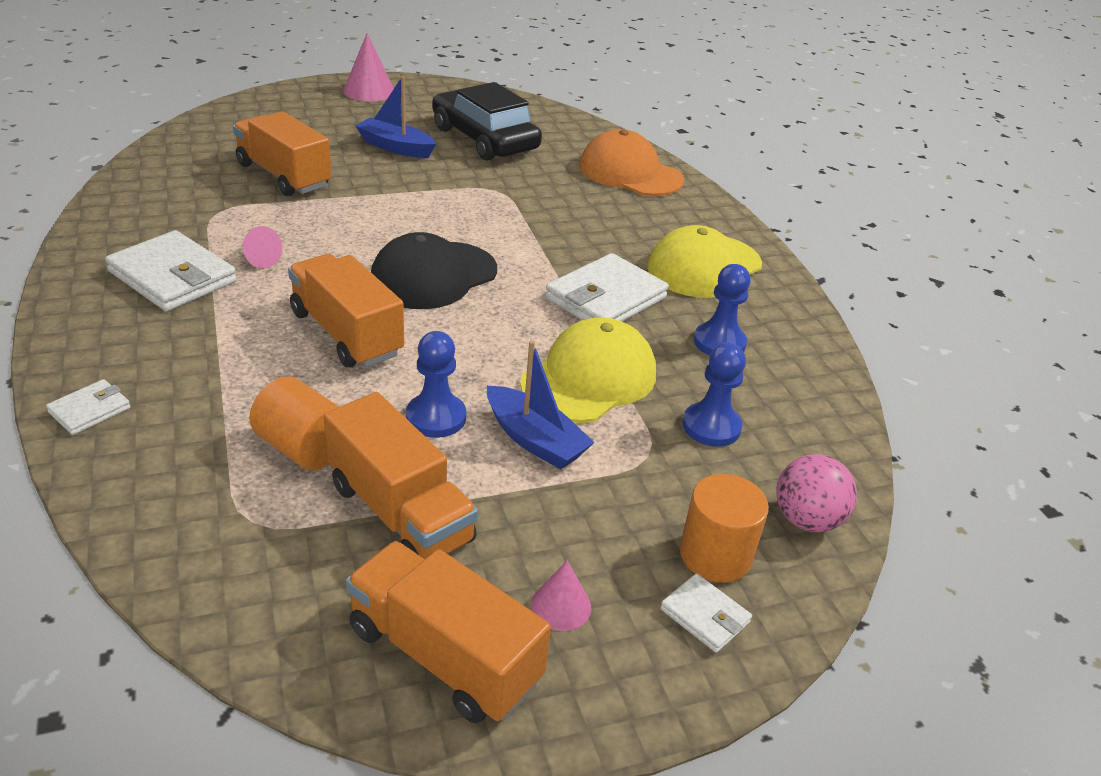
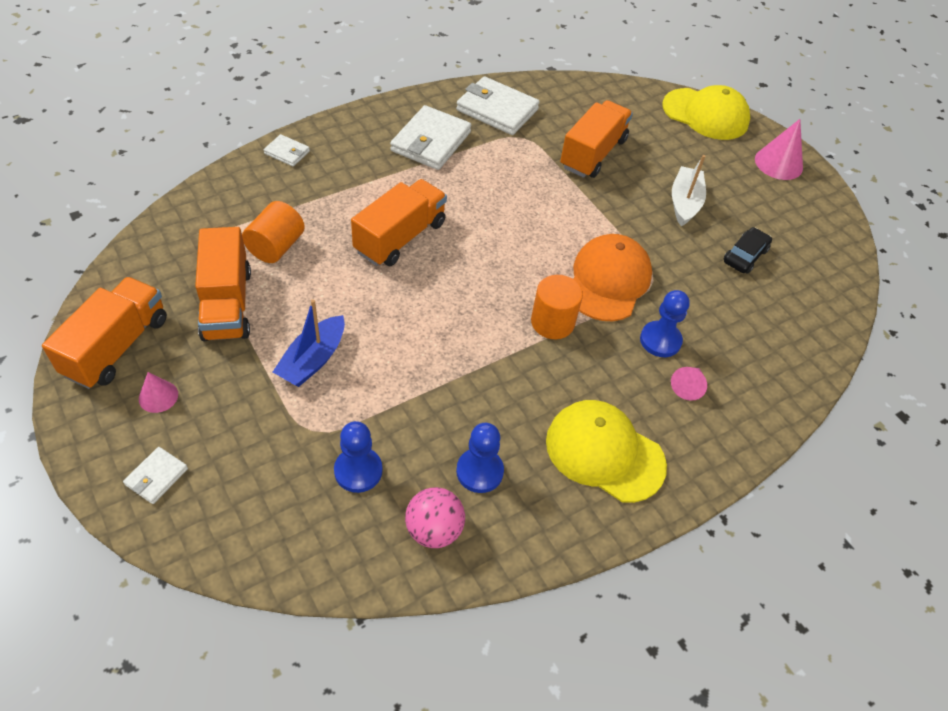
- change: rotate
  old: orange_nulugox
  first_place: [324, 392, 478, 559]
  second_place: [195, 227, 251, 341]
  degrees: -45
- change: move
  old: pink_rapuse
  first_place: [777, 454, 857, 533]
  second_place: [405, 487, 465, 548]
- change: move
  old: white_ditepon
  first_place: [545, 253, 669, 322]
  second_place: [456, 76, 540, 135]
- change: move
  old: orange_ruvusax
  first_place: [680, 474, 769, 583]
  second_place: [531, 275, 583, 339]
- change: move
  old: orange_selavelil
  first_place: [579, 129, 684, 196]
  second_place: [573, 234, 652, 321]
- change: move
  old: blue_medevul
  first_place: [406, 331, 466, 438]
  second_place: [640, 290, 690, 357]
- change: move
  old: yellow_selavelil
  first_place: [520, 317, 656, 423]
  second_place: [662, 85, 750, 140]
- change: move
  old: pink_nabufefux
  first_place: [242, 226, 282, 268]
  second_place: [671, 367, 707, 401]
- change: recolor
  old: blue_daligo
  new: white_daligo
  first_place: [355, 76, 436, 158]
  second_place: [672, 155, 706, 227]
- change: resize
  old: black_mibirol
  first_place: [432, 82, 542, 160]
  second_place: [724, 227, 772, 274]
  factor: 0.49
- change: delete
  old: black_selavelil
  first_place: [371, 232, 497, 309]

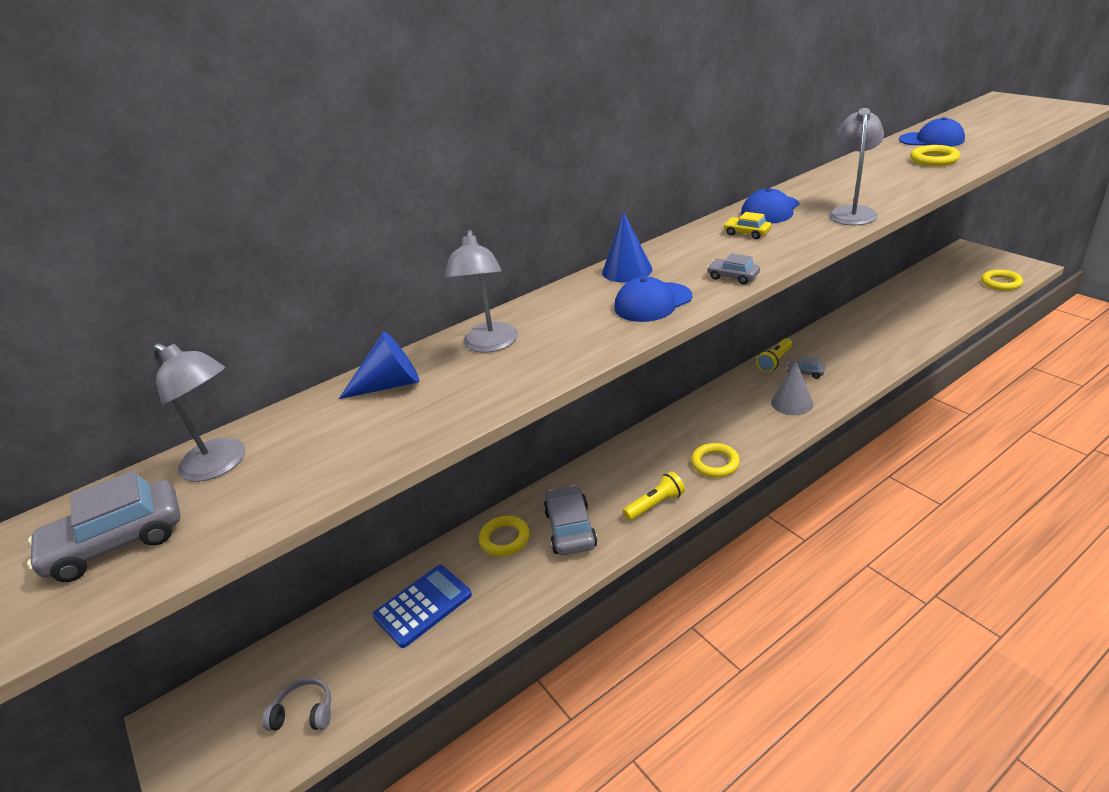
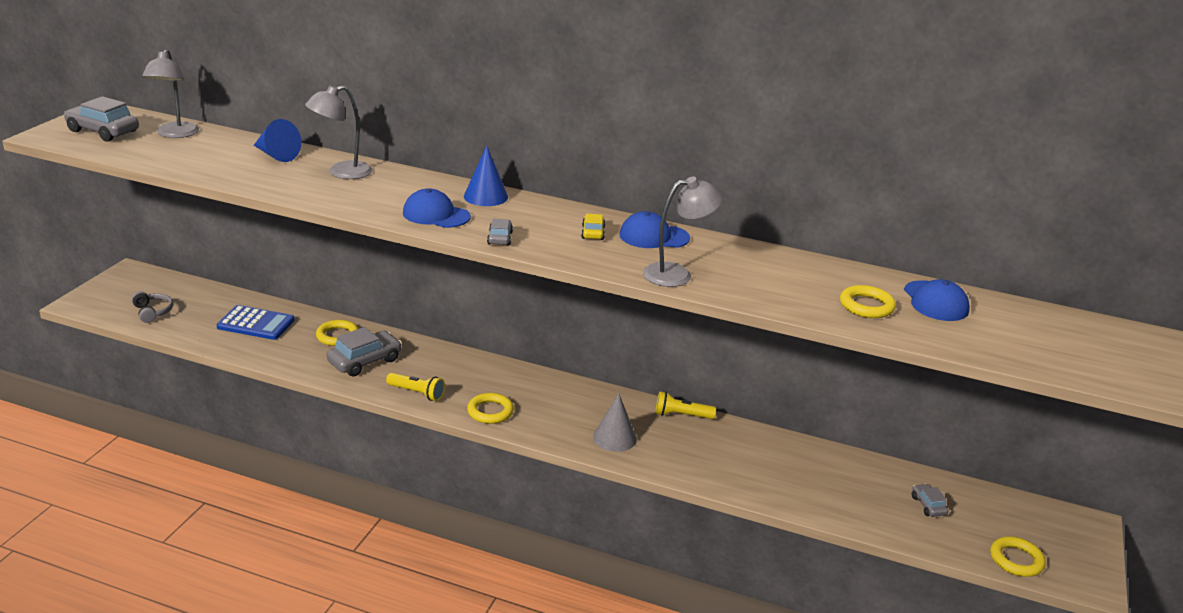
- change: move
  old: grey_mibirol
  first_place: [786, 356, 825, 379]
  second_place: [912, 484, 948, 517]

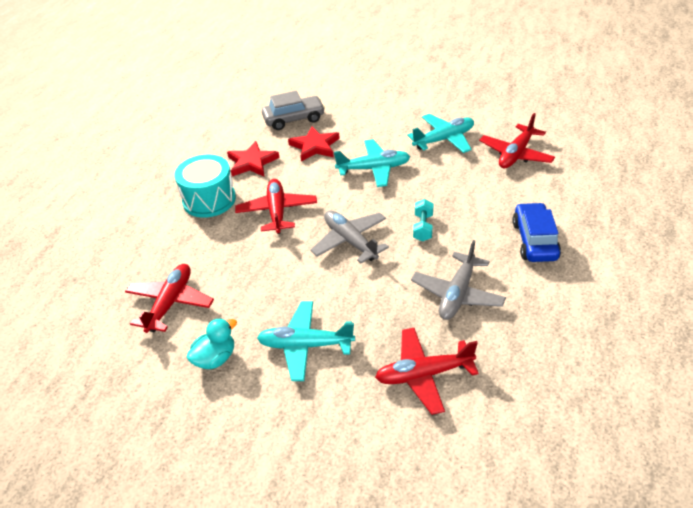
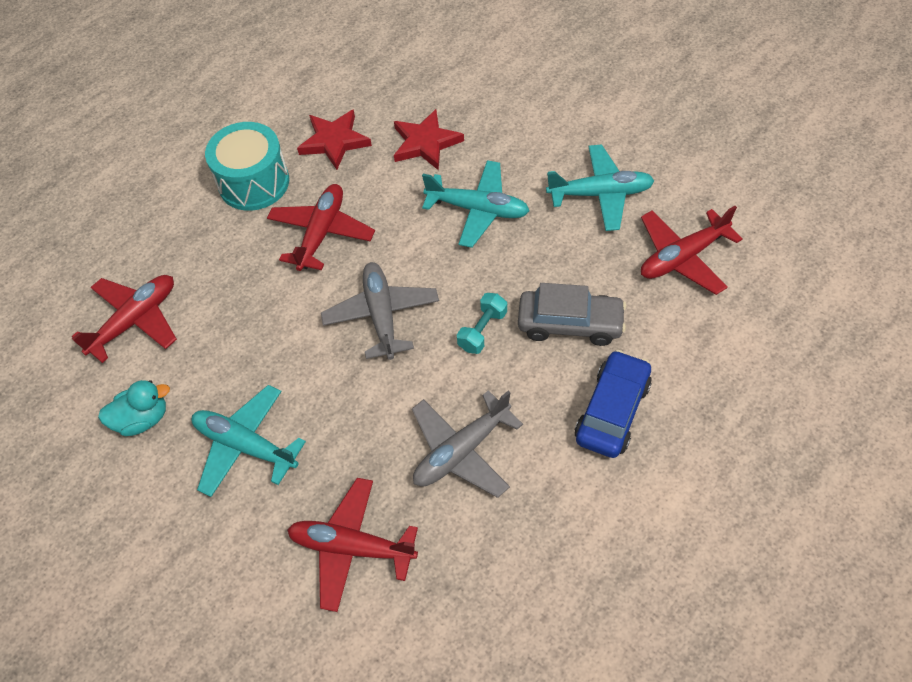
- change: move
  old: grey_mibirol
  first_place: [262, 91, 325, 130]
  second_place: [518, 283, 626, 346]

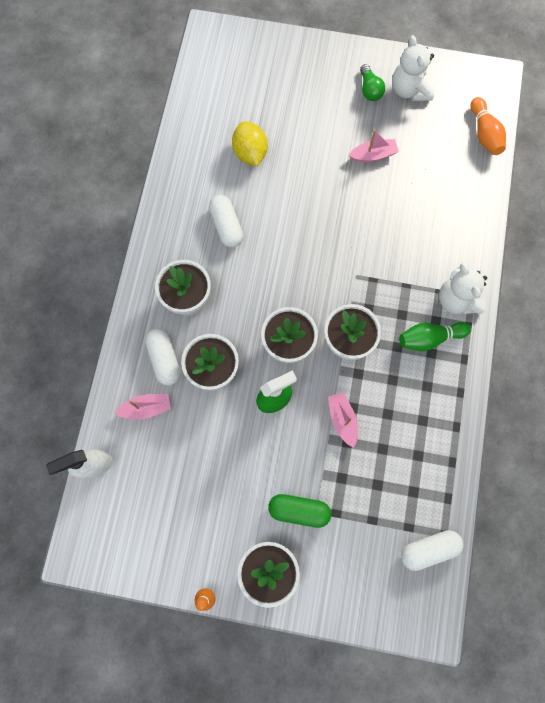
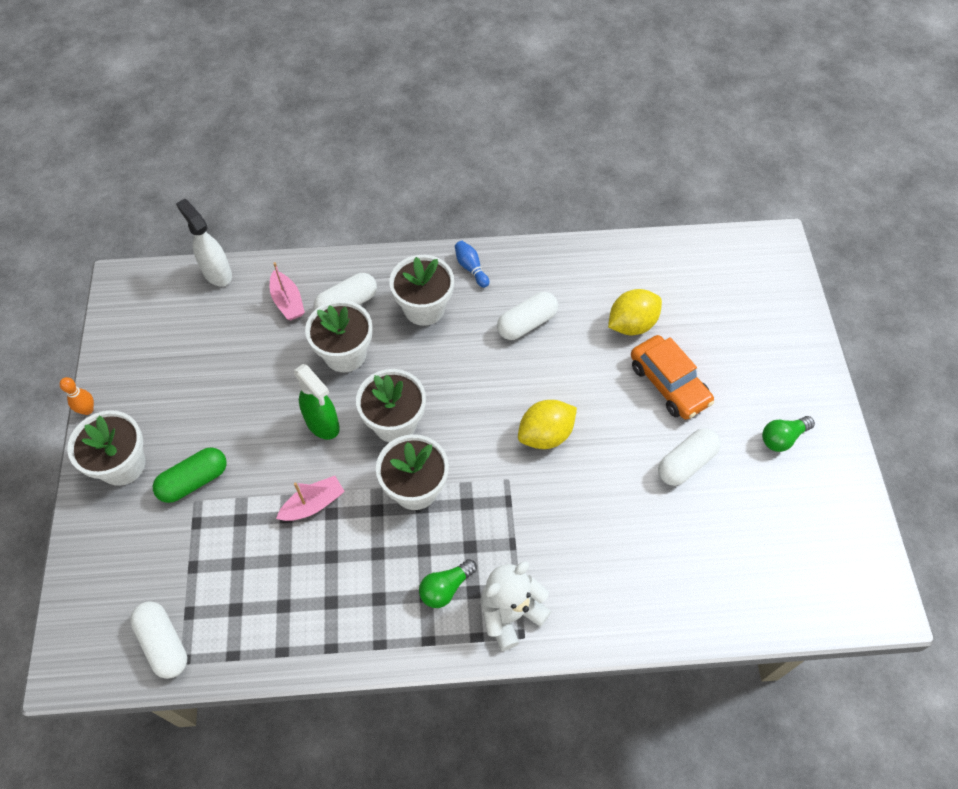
- change: rotate
  old: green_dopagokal
  first_place: [268, 494, 331, 528]
  second_place: [153, 447, 227, 503]
  degrees: 60
- change: replace
  old: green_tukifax
  new: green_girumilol
  first_place: [399, 322, 471, 351]
  second_place: [419, 559, 477, 608]
- change: insert
  new: blue_tukifax
  second_place: [455, 241, 489, 288]
- change: insert
  new: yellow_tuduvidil
  second_place: [518, 400, 577, 449]
- change: insert
  new: orange_mibirol
  second_place: [631, 335, 714, 420]
- change: replace
  old: pink_daligo
  new: white_dopagokal
  first_place: [348, 130, 399, 162]
  second_place: [658, 428, 721, 486]
- change: delete
  old: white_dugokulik
  first_place: [392, 35, 434, 101]
- change: delete
  old: orange_tukifax
  first_place: [471, 97, 506, 155]

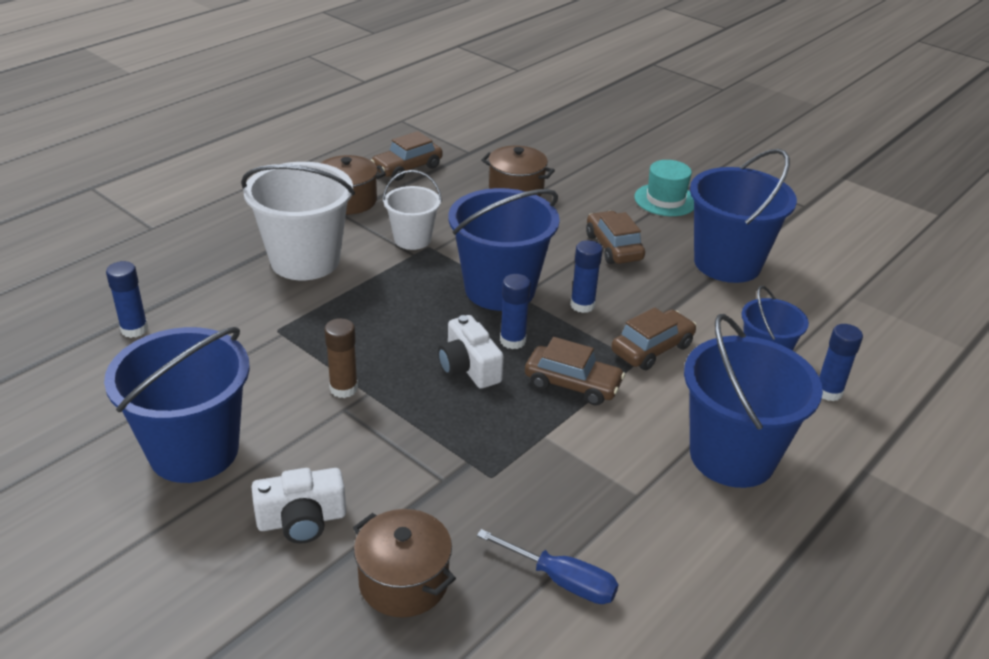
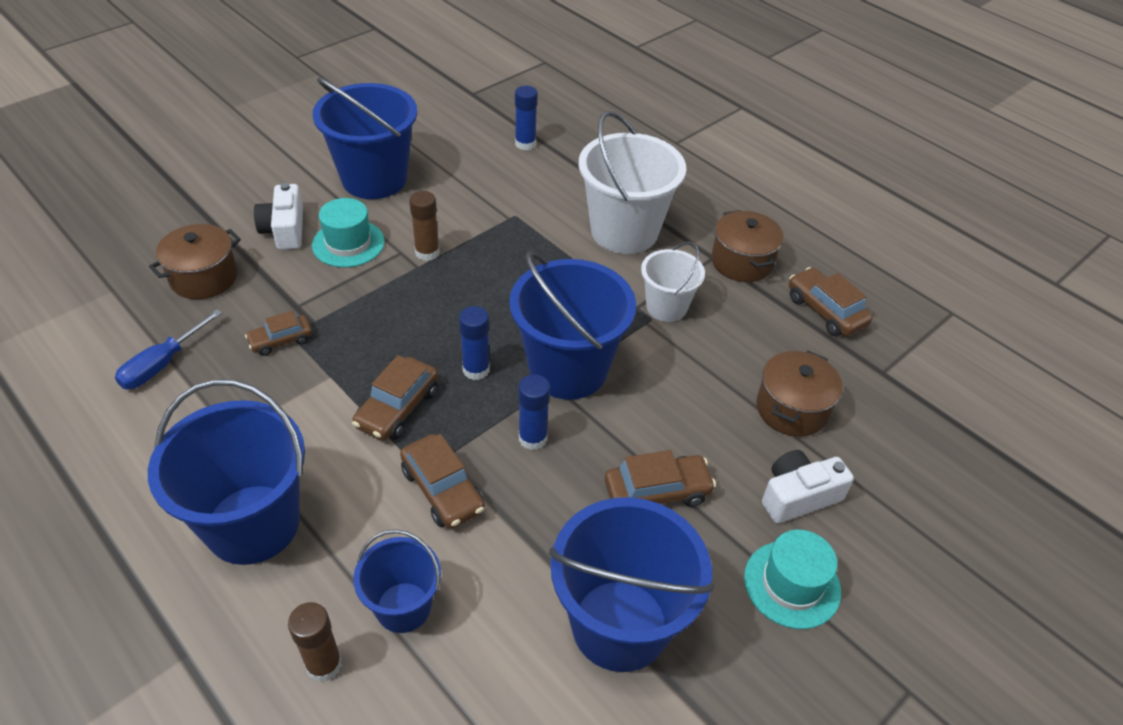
- change: insert
  new: brown_mibirol
  second_place: [245, 311, 312, 356]
- change: recolor
  old: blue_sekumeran
  new: brown_sekumeran
  first_place: [819, 324, 863, 401]
  second_place: [288, 602, 342, 682]
- change: insert
  new: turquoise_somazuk
  second_place: [312, 198, 385, 267]
- change: move
  old: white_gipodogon
  first_place: [438, 315, 504, 389]
  second_place: [762, 450, 854, 523]

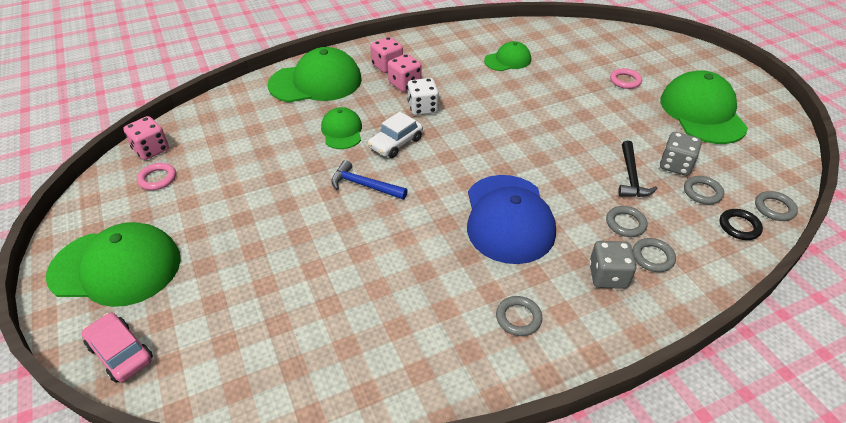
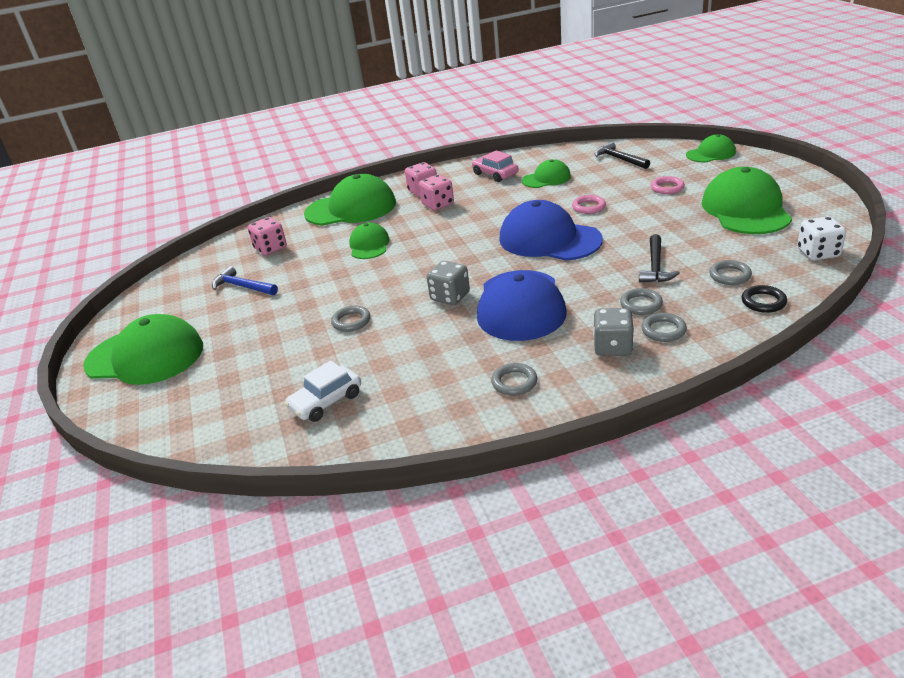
- change: move
  old: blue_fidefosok
  first_place: [331, 160, 408, 200]
  second_place: [212, 266, 278, 295]
- change: move
  old: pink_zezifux
  first_place: [123, 116, 169, 160]
  second_place: [248, 217, 287, 255]
- change: move
  old: white_mibirol
  first_place: [368, 112, 423, 158]
  second_place: [284, 360, 361, 422]
- change: move
  old: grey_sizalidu
  first_place: [755, 191, 798, 221]
  second_place: [331, 306, 370, 332]
- change: move
  old: grey_zezifux
  first_place: [660, 132, 702, 176]
  second_place: [427, 261, 470, 305]
- change: move
  old: pink_mibirol
  first_place: [82, 313, 153, 383]
  second_place: [472, 150, 518, 182]
- change: insert
  new: blue_selavelil
  second_place: [499, 200, 603, 261]
- change: move
  old: pink_sizalidu
  first_place: [137, 163, 176, 190]
  second_place: [572, 195, 606, 214]
- change: insert
  new: black_fidefosok
  second_place: [595, 142, 650, 169]
- change: insert
  new: green_selavelil
  second_place: [686, 134, 736, 162]
- change: move
  old: white_zezifux
  first_place: [407, 78, 439, 115]
  second_place: [797, 216, 846, 261]

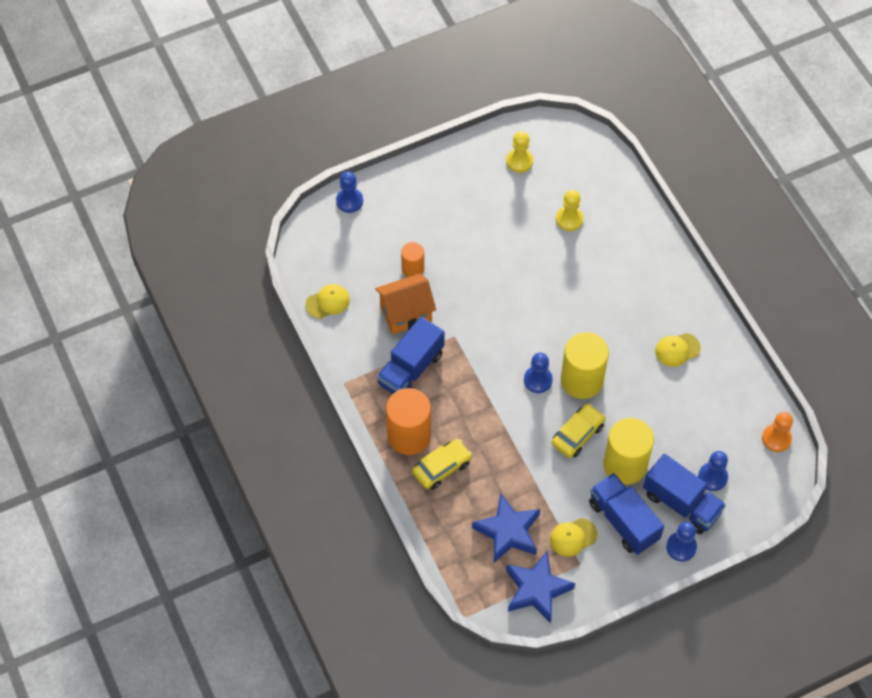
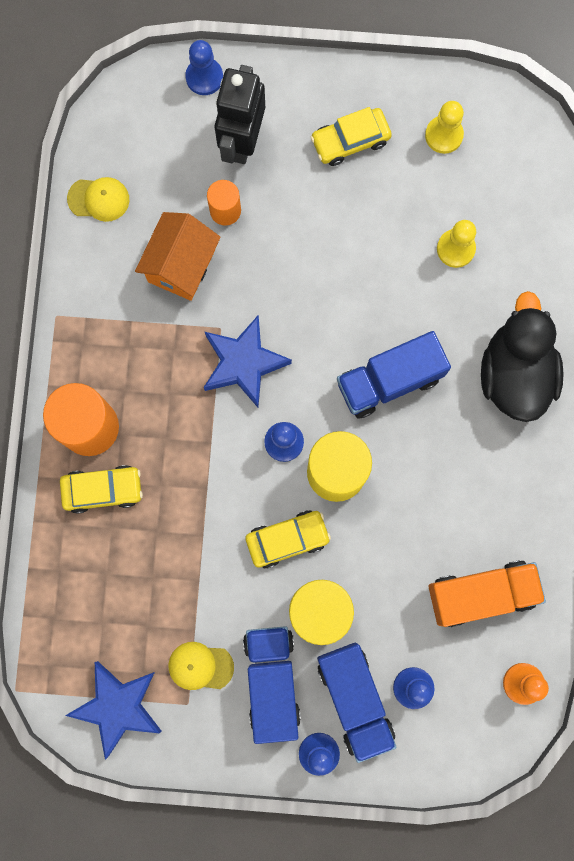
- change: rotate
  old: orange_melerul
  first_place: [375, 273, 436, 334]
  second_place: [135, 212, 221, 301]
  degrees: -75
- change: move
  old: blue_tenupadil
  first_place: [472, 494, 540, 563]
  second_place: [204, 315, 292, 407]
- change: insert
  new: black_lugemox
  second_place: [215, 65, 265, 164]
- change: insert
  new: yellow_mibirol
  second_place: [311, 107, 392, 166]
- change: move
  old: blue_nulugox
  first_place: [377, 317, 444, 394]
  second_place: [337, 331, 451, 419]
- change: insert
  new: orange_nulugox
  second_place: [428, 560, 546, 627]
- change: insert
  new: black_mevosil
  second_place: [481, 291, 564, 422]
- change: delete
  old: yellow_selavelil
  first_place: [655, 333, 701, 367]

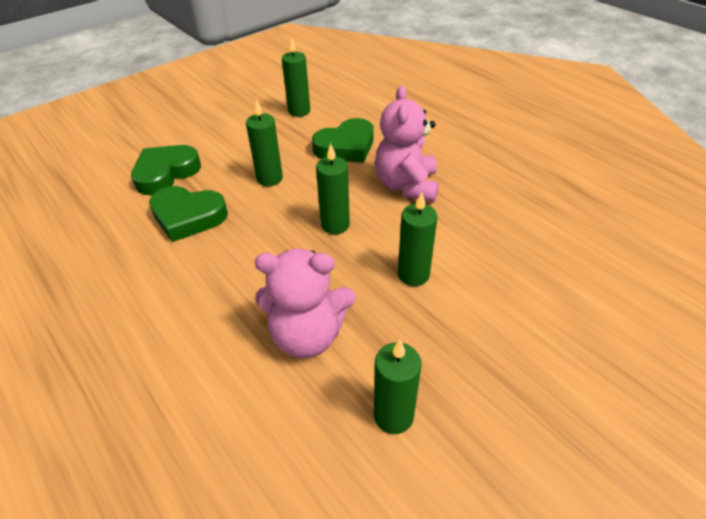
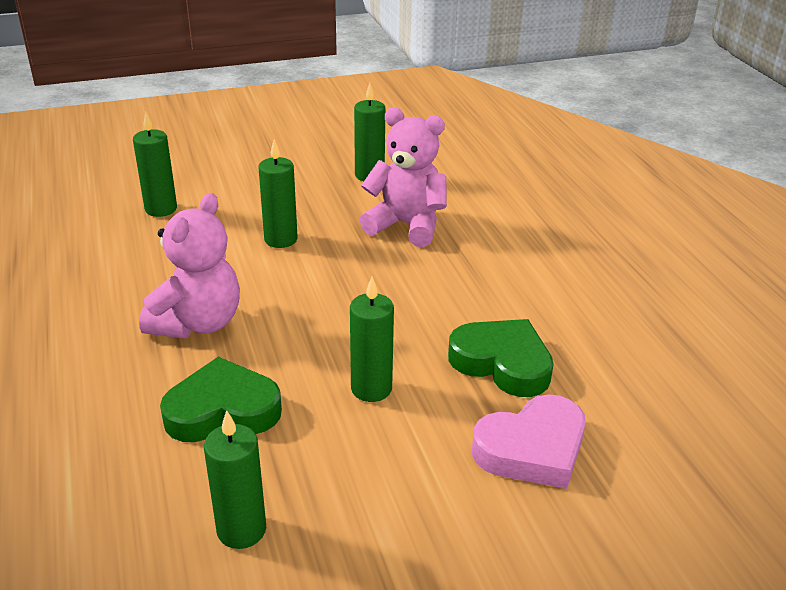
- change: move
  old: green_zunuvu
  first_place: [316, 143, 350, 234]
  second_place: [133, 112, 177, 217]
- change: recolor
  old: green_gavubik
  new: pink_gavubik
  first_place: [131, 145, 201, 195]
  second_place: [472, 394, 586, 489]

